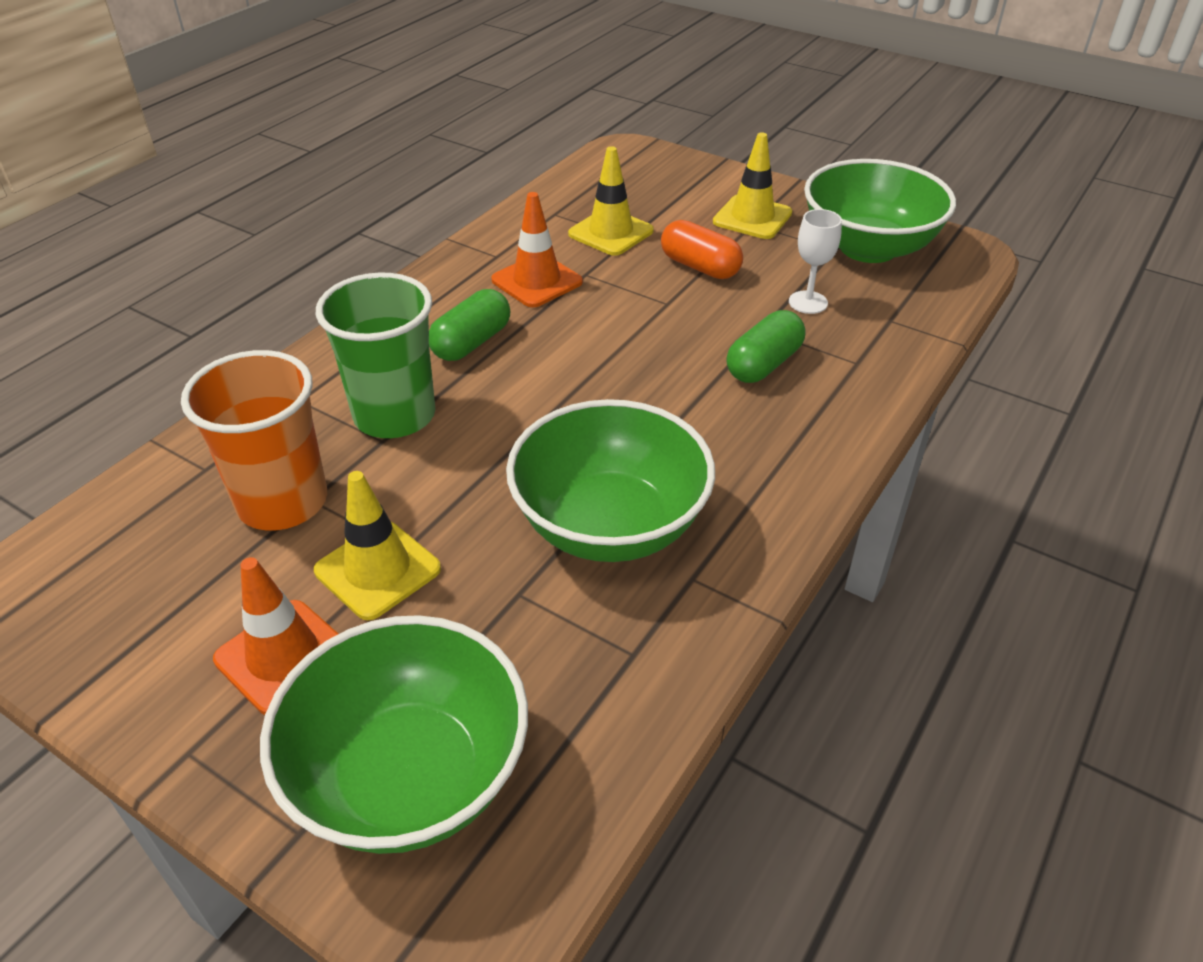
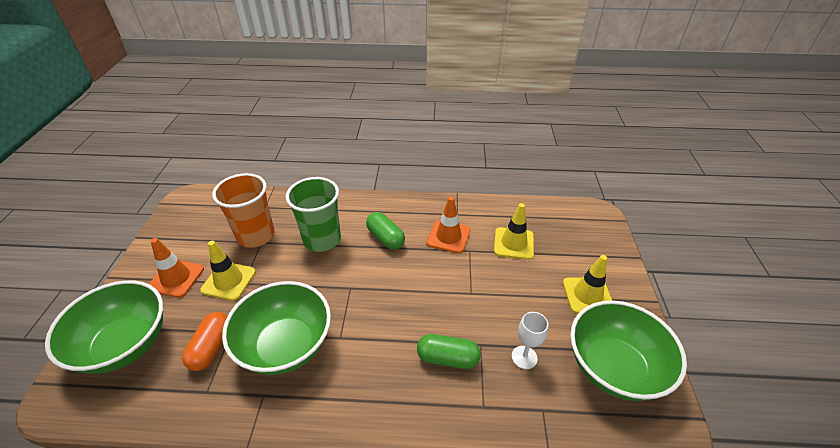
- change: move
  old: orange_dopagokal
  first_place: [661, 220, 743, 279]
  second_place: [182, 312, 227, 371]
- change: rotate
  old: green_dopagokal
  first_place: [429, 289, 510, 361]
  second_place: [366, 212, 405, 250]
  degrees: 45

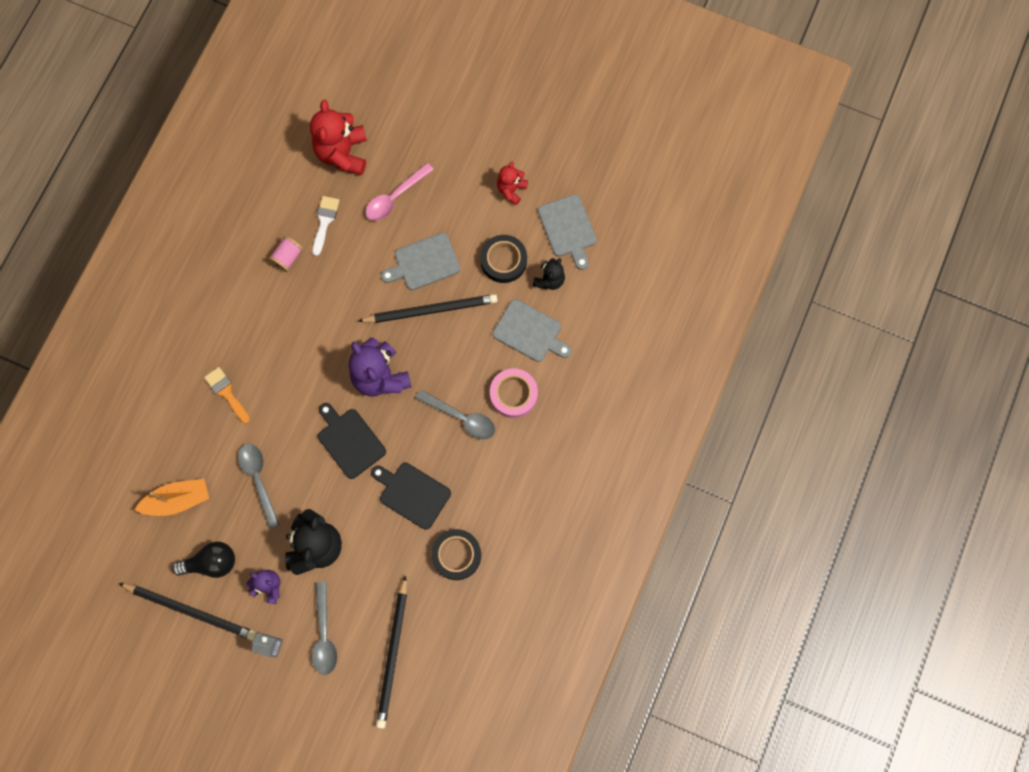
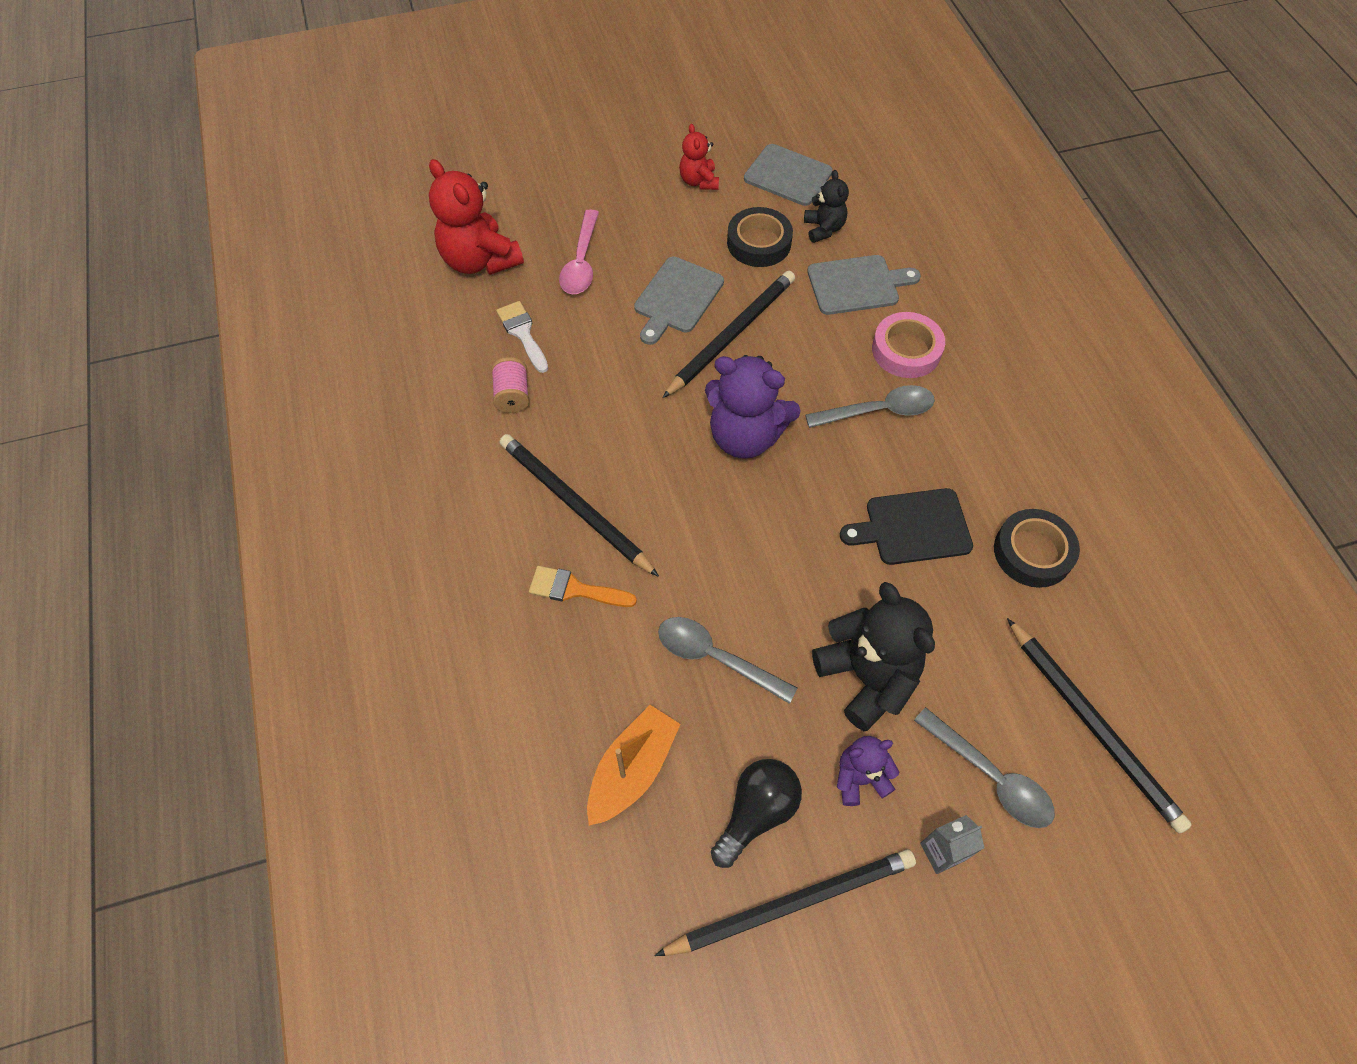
- change: insert
  new: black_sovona
  second_place: [500, 434, 659, 577]
- change: delete
  old: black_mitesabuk
  first_place: [318, 403, 386, 479]

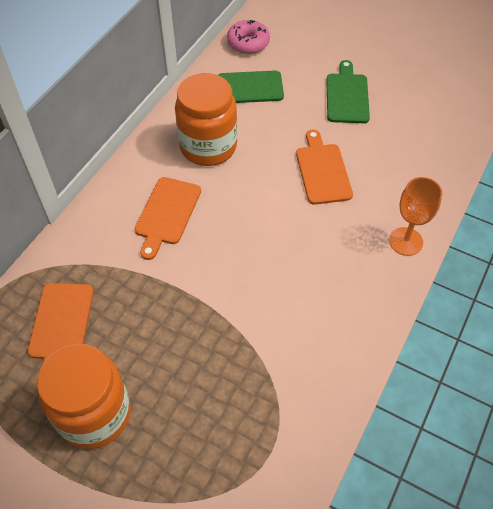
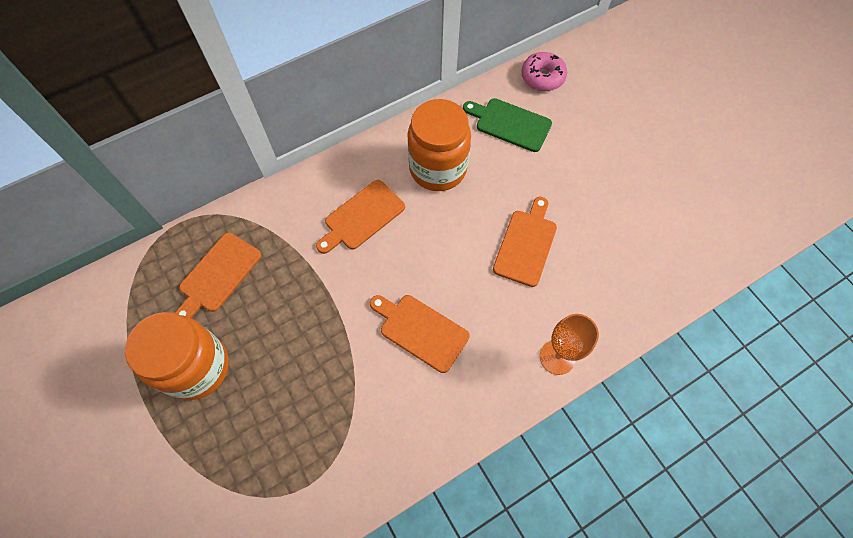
- change: insert
  new: orange_mitesabuk
  second_place: [370, 295, 470, 373]
- change: delete
  old: green_mitesabuk
  first_place: [326, 60, 370, 123]

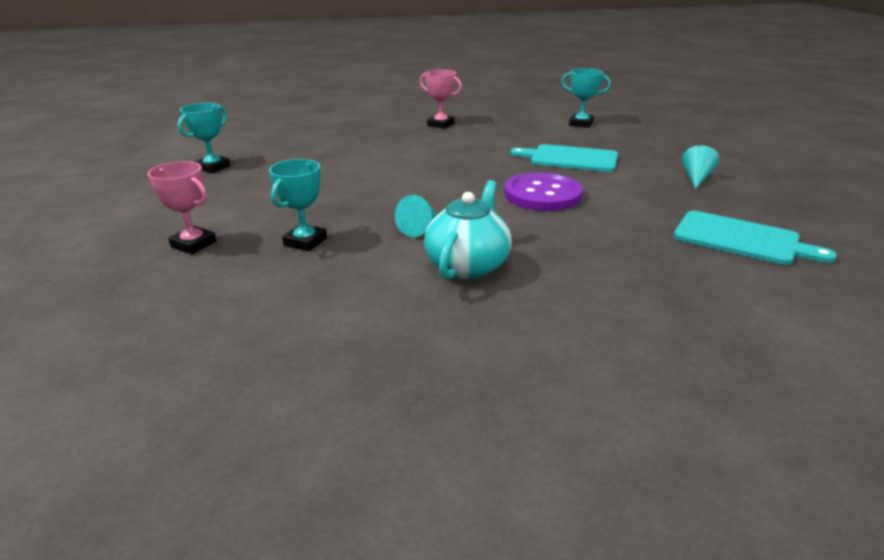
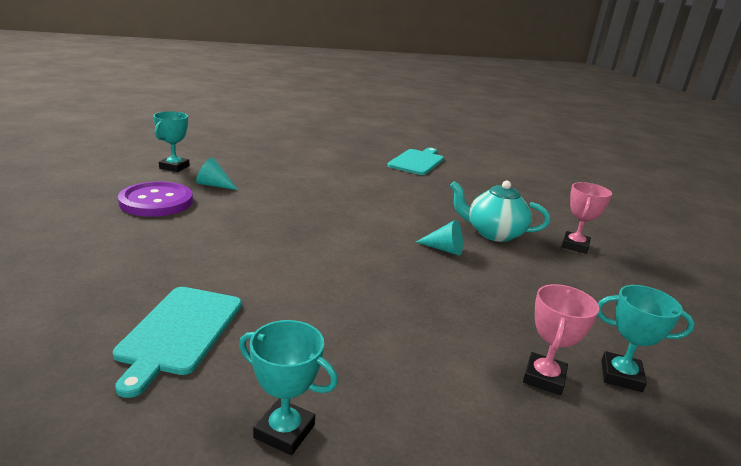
- change: move
  old: turquoise_mitesabuk
  first_place: [510, 144, 618, 172]
  second_place: [113, 287, 242, 398]
- change: move
  old: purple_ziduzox
  first_place: [504, 172, 583, 211]
  second_place: [118, 182, 193, 217]
- change: move
  old: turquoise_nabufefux
  first_place: [682, 145, 720, 189]
  second_place: [196, 157, 238, 190]
- change: move
  old: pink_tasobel
  first_place: [420, 69, 462, 129]
  second_place: [562, 182, 612, 254]
- change: move
  old: turquoise_tasobel
  first_place: [269, 159, 327, 251]
  second_place: [598, 285, 695, 392]

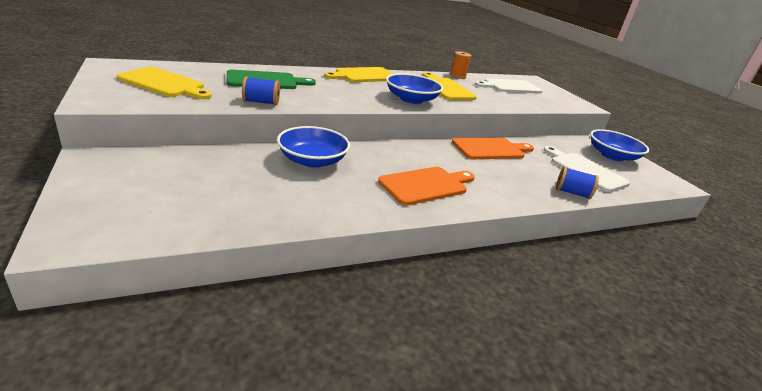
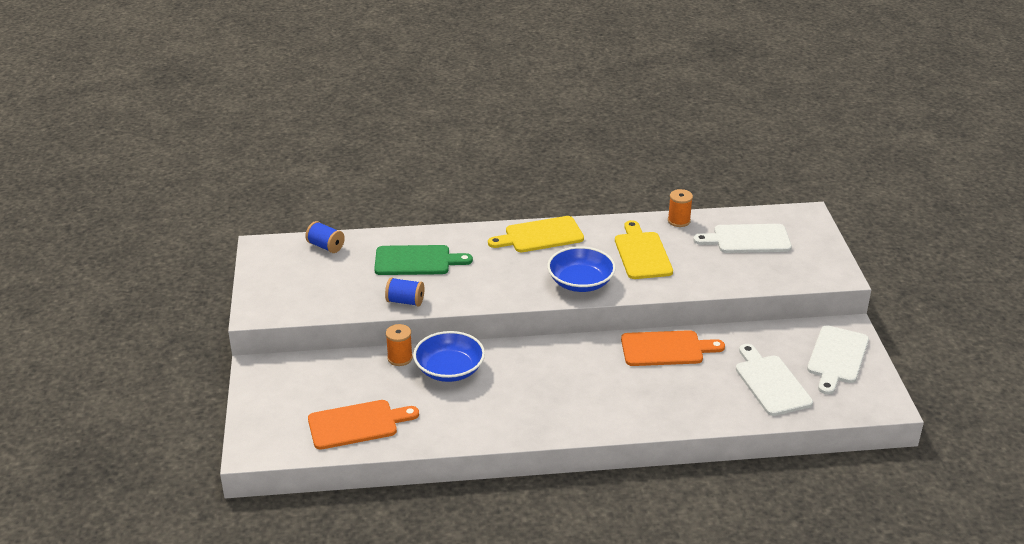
- change: move
  old: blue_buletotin
  first_place: [556, 167, 599, 199]
  second_place: [305, 221, 345, 253]
- change: move
  old: orange_mitesabuk
  first_place: [378, 167, 475, 205]
  second_place: [308, 400, 419, 450]
- change: insert
  new: orange_buletotin
  second_place: [386, 324, 413, 366]
- change: replace
  old: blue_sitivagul
  new: white_mitesabuk
  first_place: [590, 129, 649, 161]
  second_place: [807, 325, 869, 395]
- change: delete
  old: yellow_mitesabuk
  first_place: [117, 67, 212, 99]

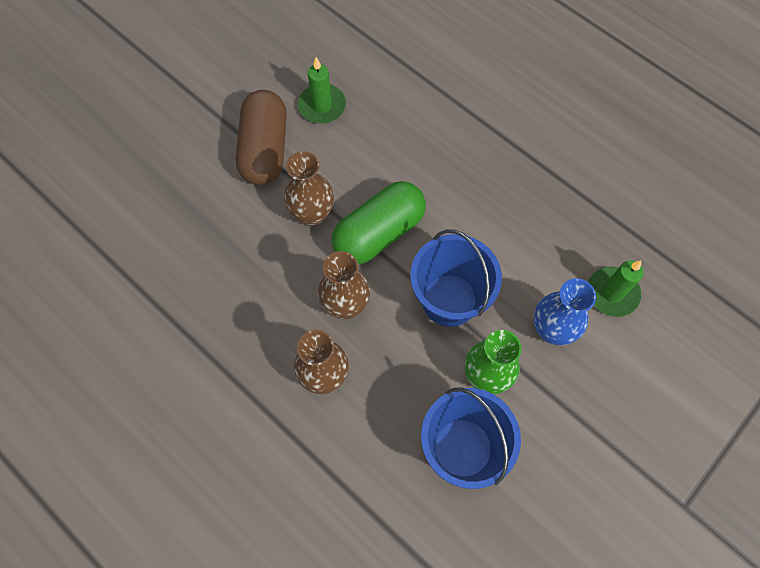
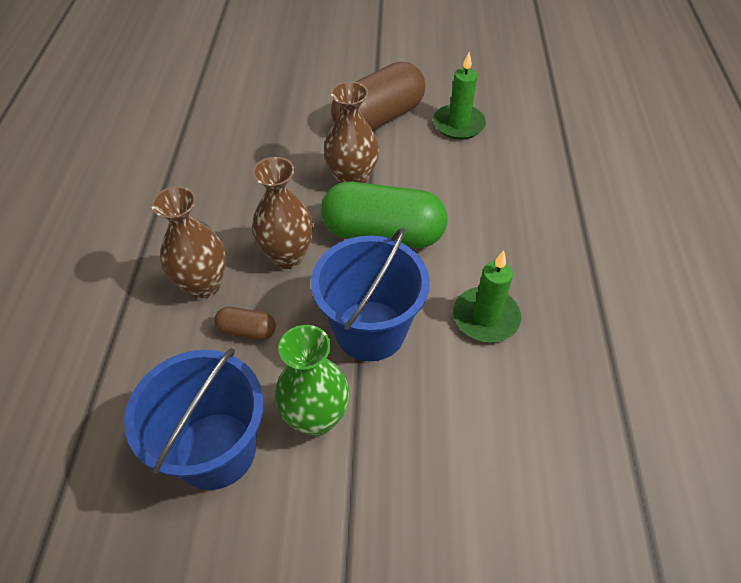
- change: insert
  new: brown_dopagokal
  second_place: [214, 307, 276, 340]
- change: move
  old: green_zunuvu
  first_place: [588, 260, 644, 317]
  second_place: [453, 250, 521, 342]
- change: delete
  old: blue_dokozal
  first_place: [533, 278, 596, 345]

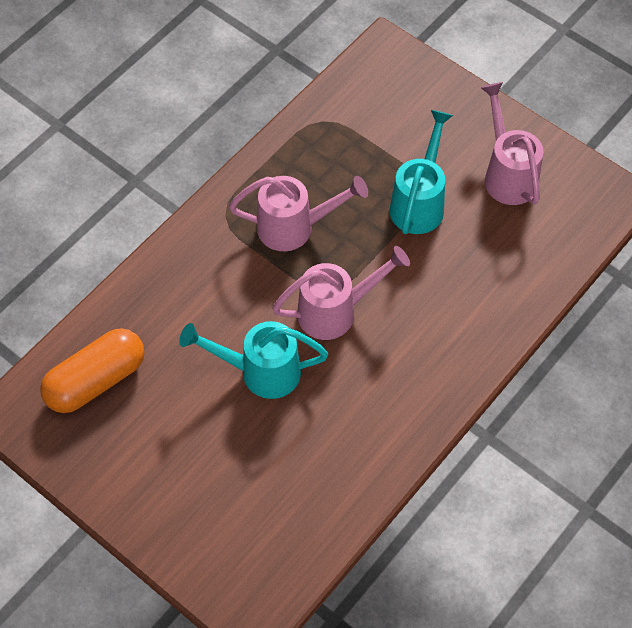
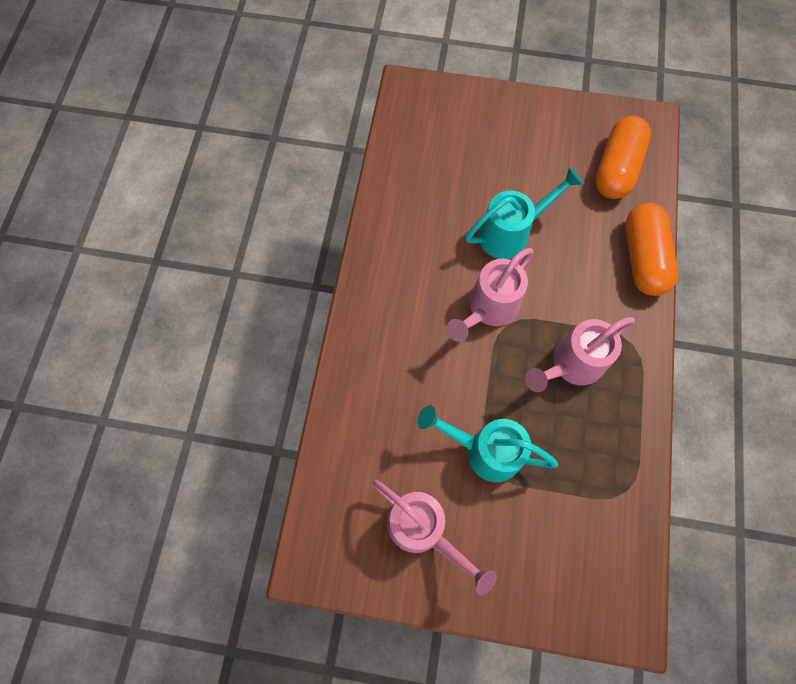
- change: rotate
  old: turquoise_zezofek
  first_place: [389, 110, 453, 234]
  second_place: [417, 405, 558, 482]
  degrees: 120
- change: insert
  new: orange_dopagokal
  second_place: [625, 203, 678, 296]

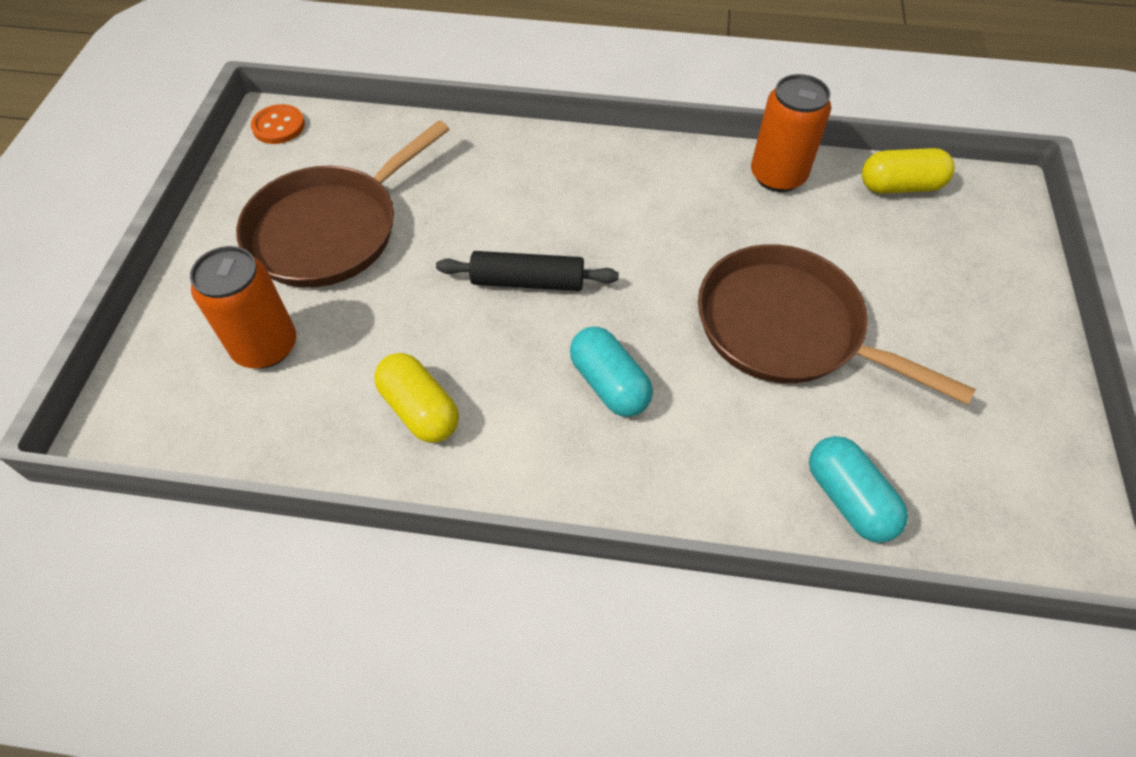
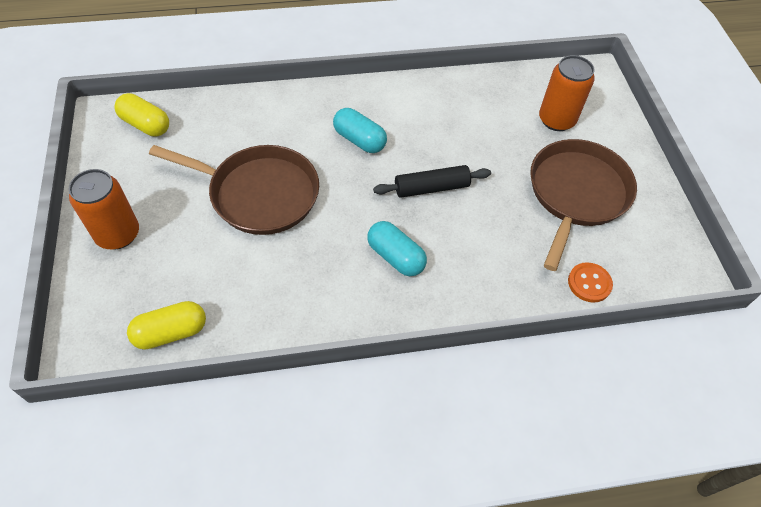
- change: move
  old: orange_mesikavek
  first_place: [751, 74, 831, 192]
  second_place: [69, 169, 139, 249]
- change: move
  old: yellow_dopagokal
  first_place: [374, 353, 459, 443]
  second_place: [115, 93, 169, 137]
- change: move
  old: turquoise_dopagokal
  first_place: [809, 436, 908, 543]
  second_place: [367, 221, 427, 276]
- change: move
  old: orange_ziduzox
  first_place: [251, 104, 305, 144]
  second_place: [568, 262, 613, 303]

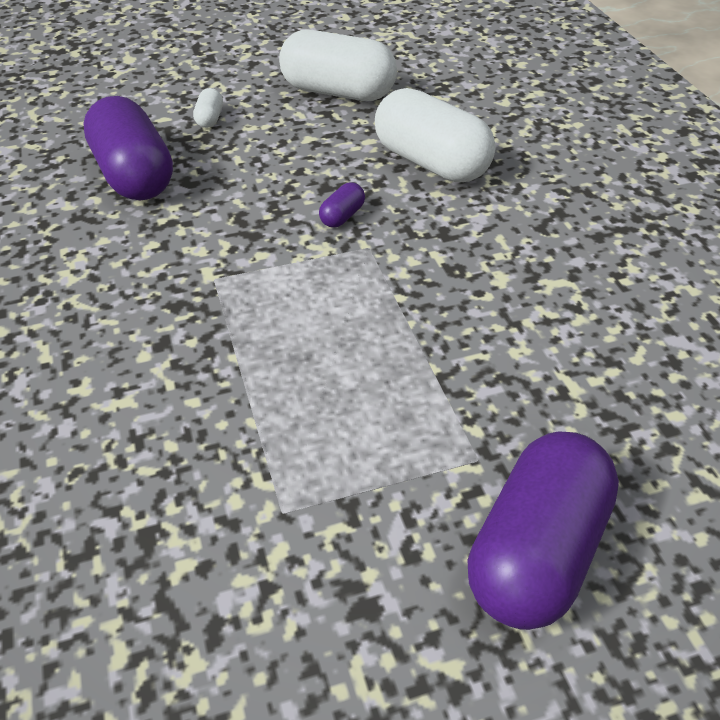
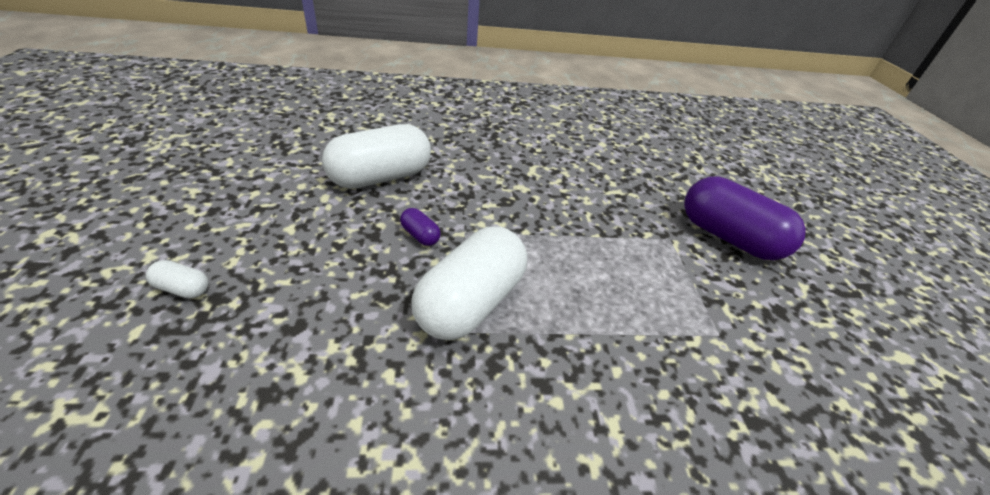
- change: move
  old: white_dopagokal
  first_place: [279, 30, 397, 101]
  second_place: [411, 226, 527, 340]
- change: delete
  old: purple_dopagokal
  first_place: [83, 96, 173, 200]

